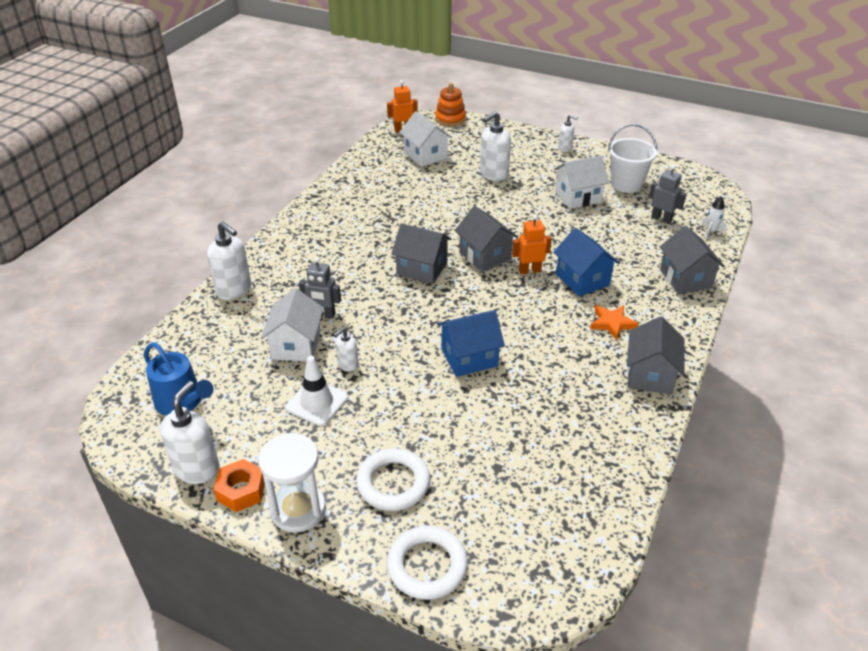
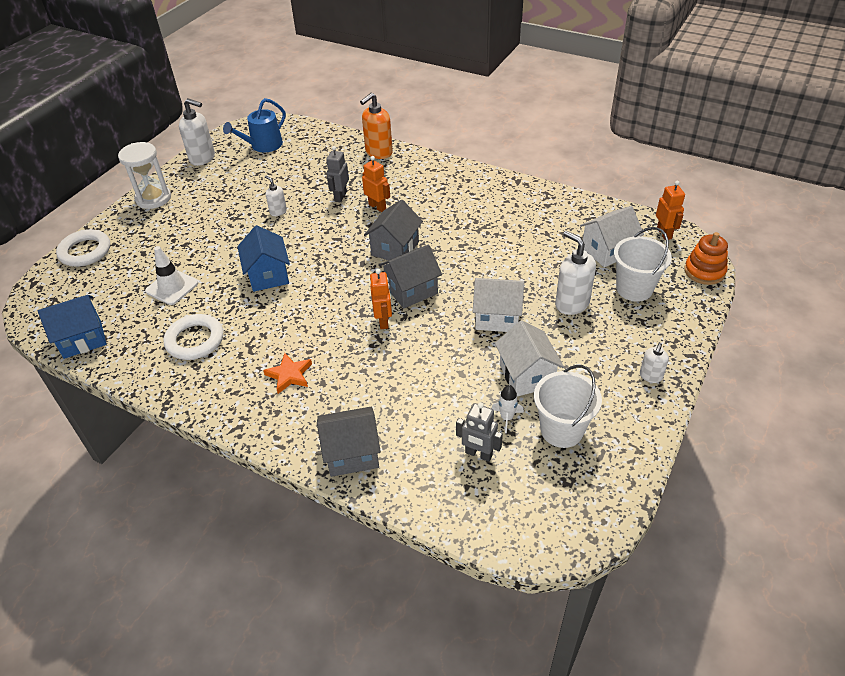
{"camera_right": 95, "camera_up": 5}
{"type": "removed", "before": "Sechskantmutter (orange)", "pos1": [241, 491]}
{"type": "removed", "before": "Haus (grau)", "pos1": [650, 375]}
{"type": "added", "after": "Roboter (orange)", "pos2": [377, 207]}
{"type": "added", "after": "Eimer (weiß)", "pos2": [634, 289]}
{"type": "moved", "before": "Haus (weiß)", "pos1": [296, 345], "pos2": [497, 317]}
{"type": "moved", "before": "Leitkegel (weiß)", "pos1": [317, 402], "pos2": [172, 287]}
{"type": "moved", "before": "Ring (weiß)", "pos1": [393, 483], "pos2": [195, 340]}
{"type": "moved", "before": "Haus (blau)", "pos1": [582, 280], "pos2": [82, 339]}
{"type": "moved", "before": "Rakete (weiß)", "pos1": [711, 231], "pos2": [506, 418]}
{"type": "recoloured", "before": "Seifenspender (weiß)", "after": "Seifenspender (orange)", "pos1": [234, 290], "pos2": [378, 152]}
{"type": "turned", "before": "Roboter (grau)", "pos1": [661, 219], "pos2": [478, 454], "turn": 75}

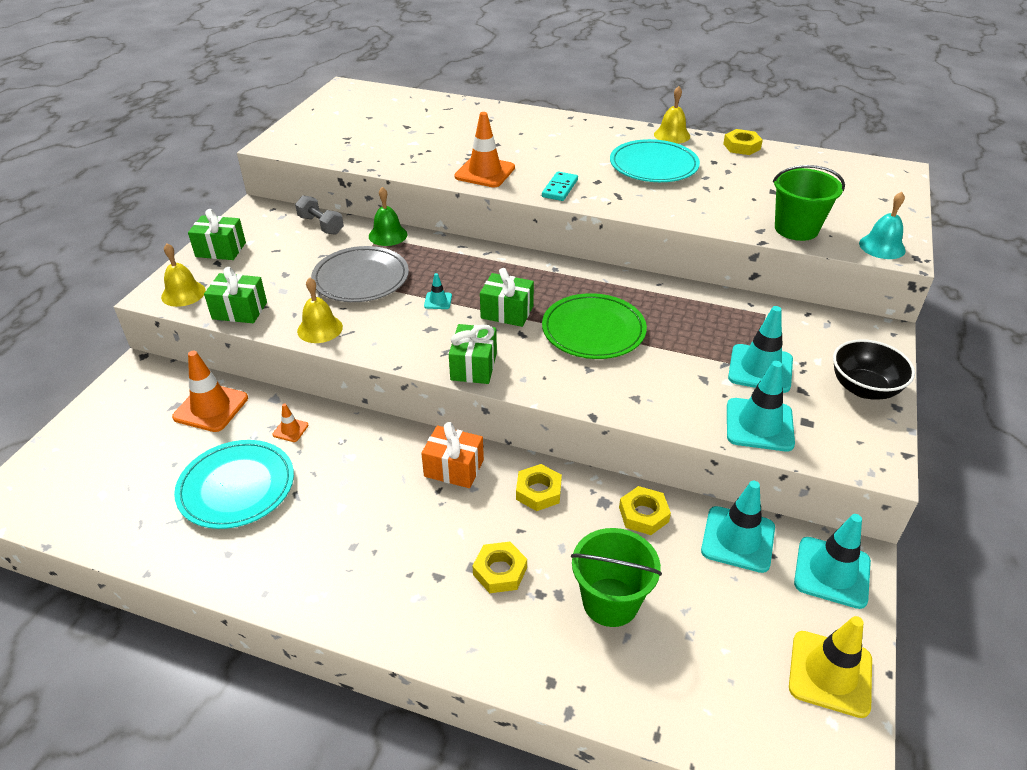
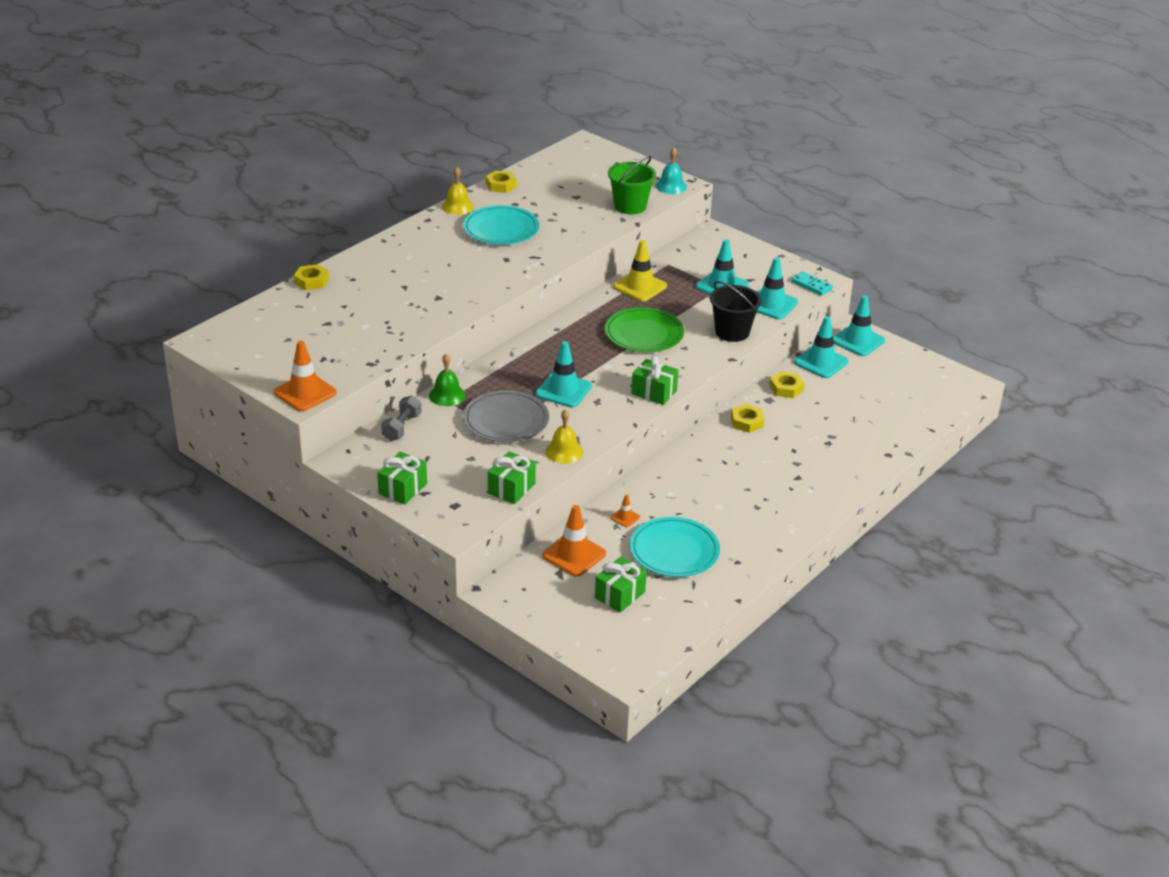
{"camera_right": -70, "camera_up": -5}
{"type": "removed", "before": "Glocke (gelb)", "pos1": [183, 293]}
{"type": "removed", "before": "Geschenk (orange)", "pos1": [454, 468]}
{"type": "removed", "before": "Eimer (grün)", "pos1": [610, 602]}
{"type": "removed", "before": "Schüssel (schwarz)", "pos1": [864, 388]}
{"type": "added", "after": "Eimer (schwarz)", "pos2": [732, 332]}
{"type": "moved", "before": "Leitkegel (orange)", "pos1": [485, 172], "pos2": [305, 392]}
{"type": "moved", "before": "Sechskantmutter (gelb)", "pos1": [500, 571], "pos2": [311, 281]}
{"type": "moved", "before": "Geschenk (grün)", "pos1": [507, 312], "pos2": [620, 595]}
{"type": "moved", "before": "Dominostein (türkis)", "pos1": [560, 188], "pos2": [811, 285]}
{"type": "moved", "before": "Leitkegel (gelb)", "pos1": [830, 673], "pos2": [640, 286]}
{"type": "turned", "before": "Hantel (grau)", "pos1": [321, 225], "pos2": [401, 427], "turn": -45}
{"type": "resized", "before": "Leitkegel (türkis)", "pos1": [438, 301], "pos2": [563, 390], "scale": 2.1}

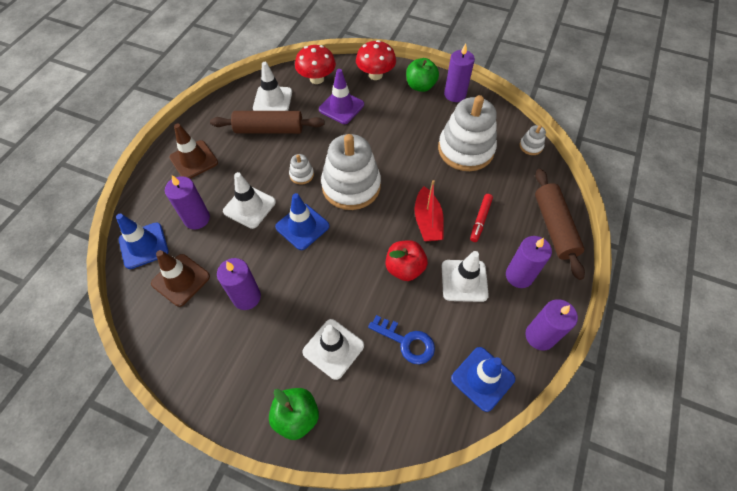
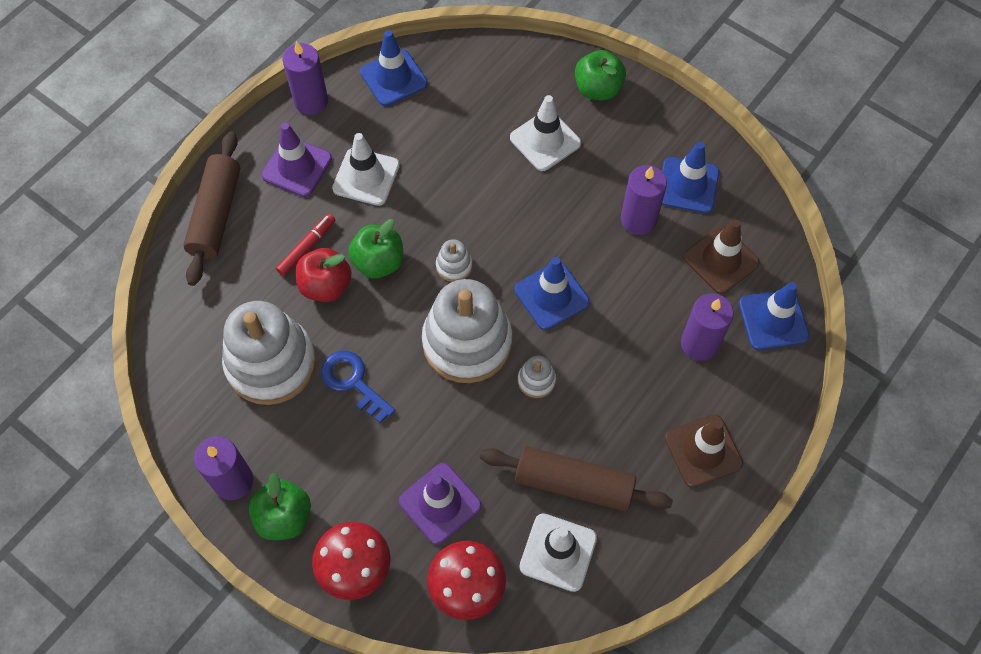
{"camera_right": -165, "camera_up": 5}
{"type": "removed", "before": "Leitkegel (weiß)", "pos1": [249, 206]}
{"type": "added", "after": "Leitkegel (blau)", "pos2": [687, 185]}
{"type": "moved", "before": "Schlüssel (blau)", "pos1": [406, 342], "pos2": [353, 382]}
{"type": "moved", "before": "Apfel (rot)", "pos1": [405, 268], "pos2": [326, 286]}
{"type": "moved", "before": "Stapelspielzeug (weiß)", "pos1": [531, 146], "pos2": [454, 266]}
{"type": "replaced", "before": "Boot (rot)", "after": "Apfel (grün)", "pos1": [427, 221], "pos2": [379, 262]}
{"type": "replaced", "before": "Kerze (lila)", "after": "Leitkegel (lila)", "pos1": [519, 276], "pos2": [297, 167]}

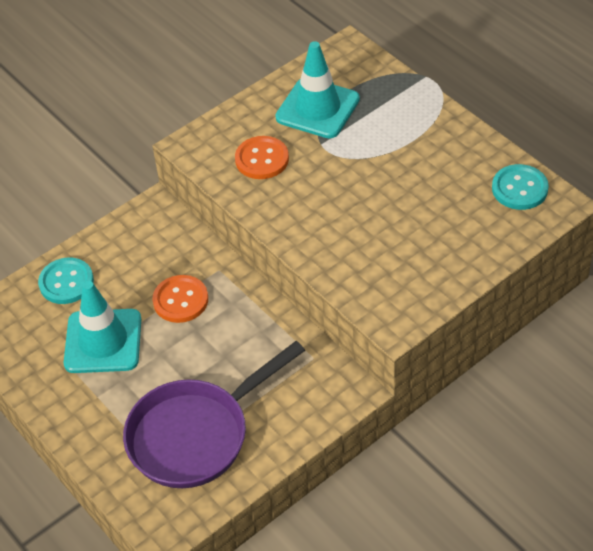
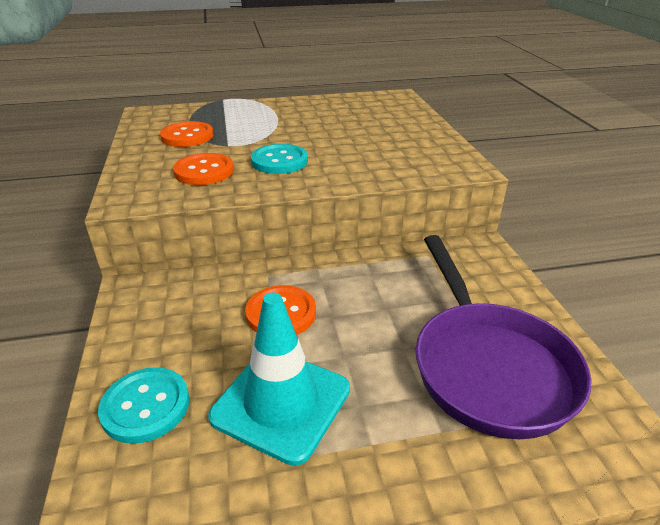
{"camera_right": -65, "camera_up": -15}
{"type": "moved", "before": "Knopf (türkis)", "pos1": [519, 189], "pos2": [279, 161]}
{"type": "replaced", "before": "Leitkegel (türkis)", "after": "Knopf (orange)", "pos1": [317, 108], "pos2": [187, 136]}

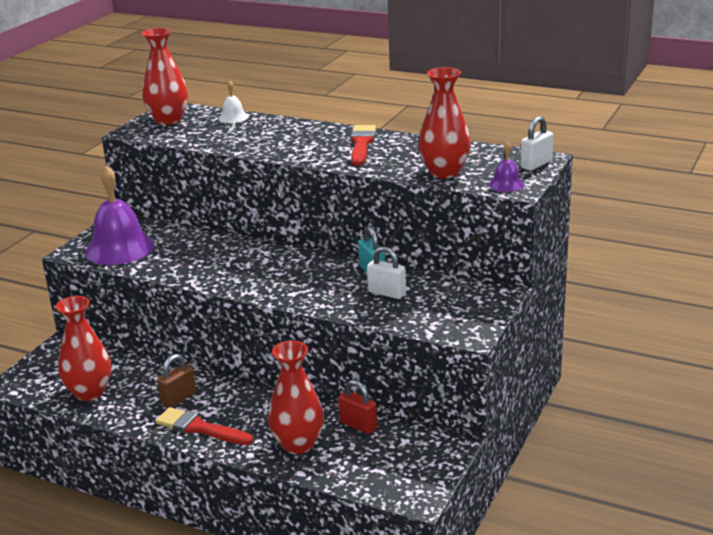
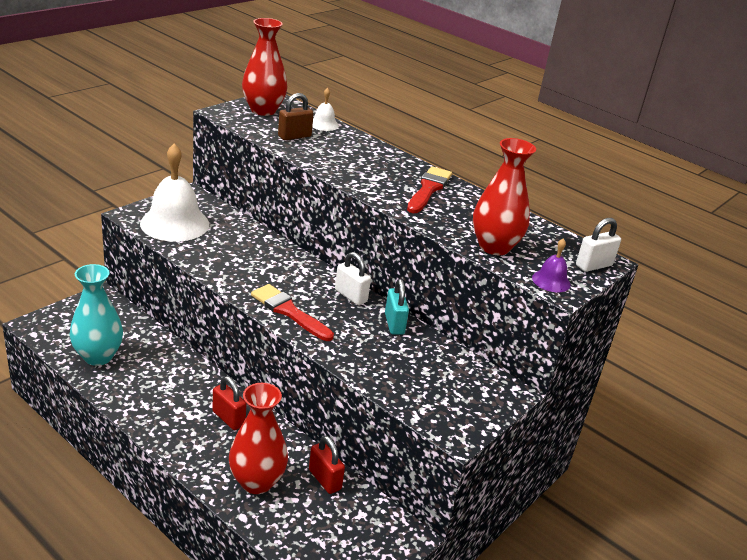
{"camera_right": 10, "camera_up": 5}
{"type": "added", "after": "Vorhängeschloss (rot)", "pos2": [228, 418]}
{"type": "moved", "before": "Pinsel (rot)", "pos1": [200, 428], "pos2": [289, 311]}
{"type": "moved", "before": "Vorhängeschloss (braun)", "pos1": [178, 398], "pos2": [294, 136]}
{"type": "moved", "before": "Vorhängeschloss (weiß)", "pos1": [387, 293], "pos2": [351, 296]}
{"type": "recoloured", "before": "Vase (rot)", "after": "Vase (türkis)", "pos1": [89, 392], "pos2": [98, 356]}
{"type": "recoloured", "before": "Glocke (lila)", "after": "Glocke (weiß)", "pos1": [119, 248], "pos2": [175, 223]}

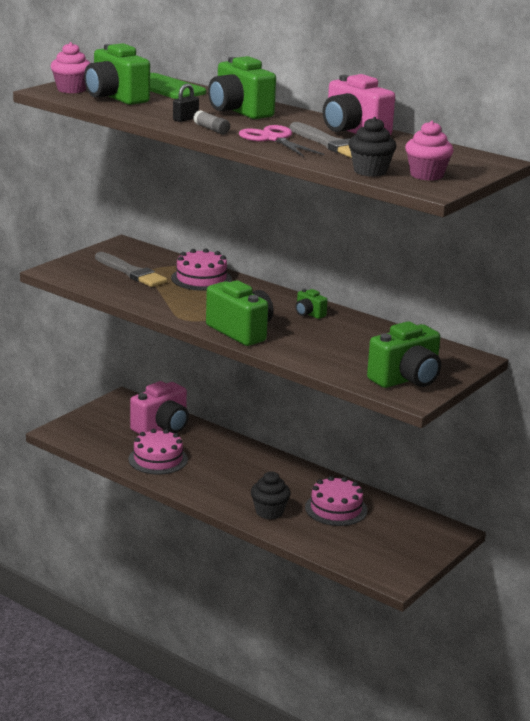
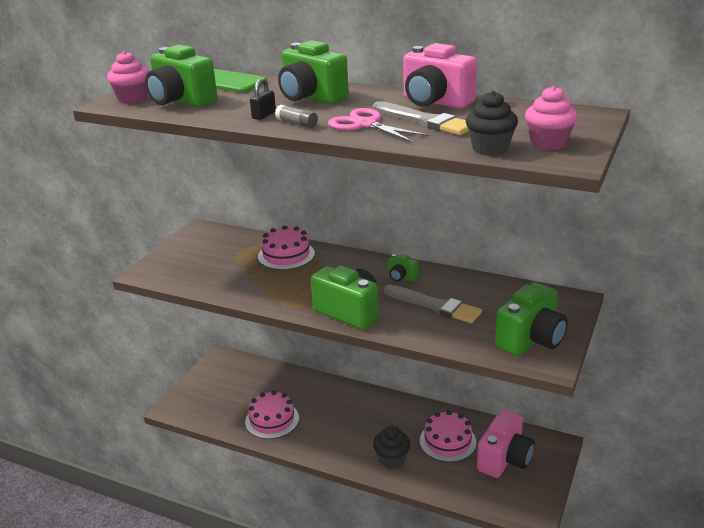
{"camera_right": -10, "camera_up": 5}
{"type": "moved", "before": "Pinsel (grau)", "pos1": [131, 272], "pos2": [434, 305]}
{"type": "moved", "before": "Kamera (rosa)", "pos1": [162, 427], "pos2": [504, 459]}

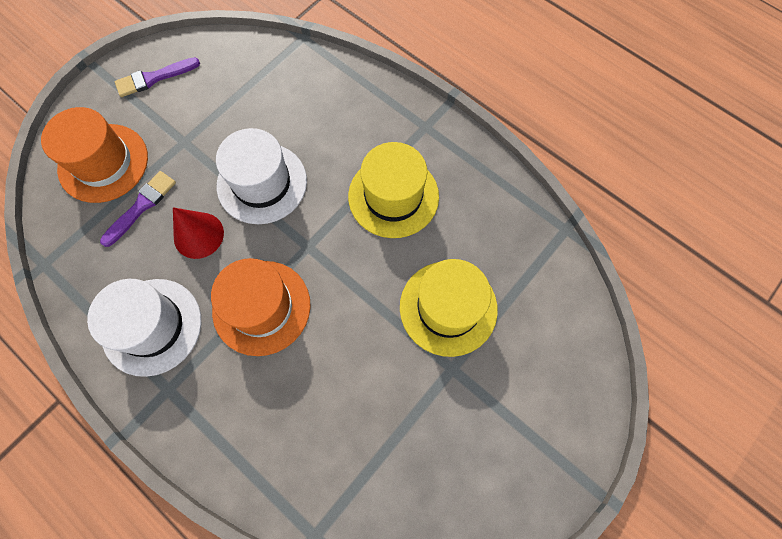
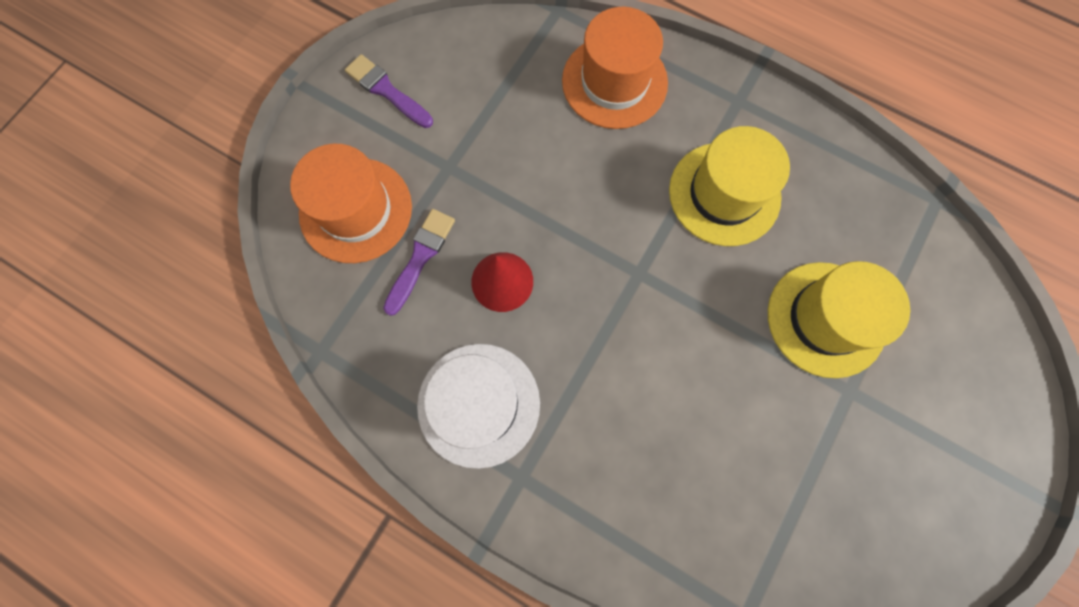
{"camera_right": -10, "camera_up": 5}
{"type": "removed", "before": "Hut (weiß)", "pos1": [262, 183]}
{"type": "moved", "before": "Hut (orange)", "pos1": [261, 307], "pos2": [614, 82]}
{"type": "turned", "before": "Pinsel (lila)", "pos1": [154, 78], "pos2": [387, 91], "turn": 75}

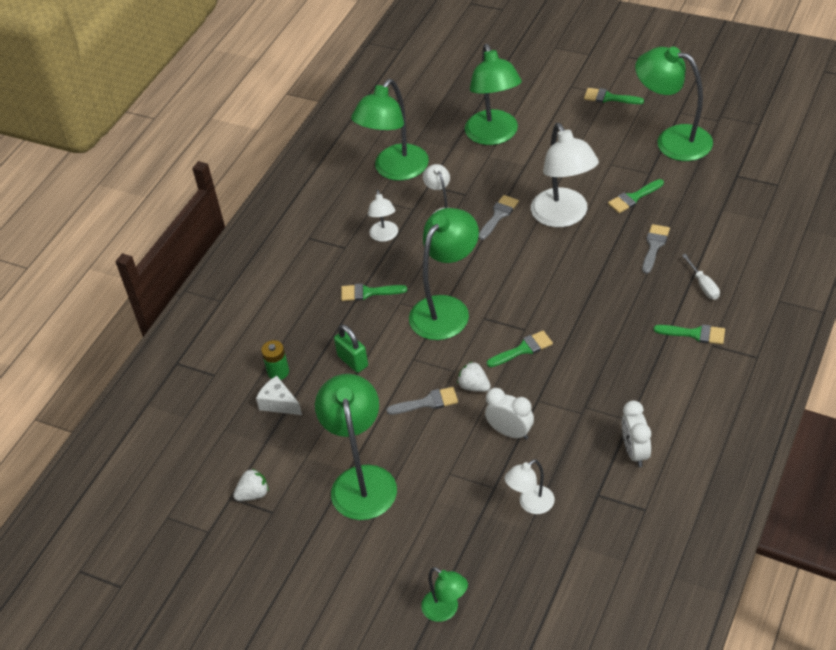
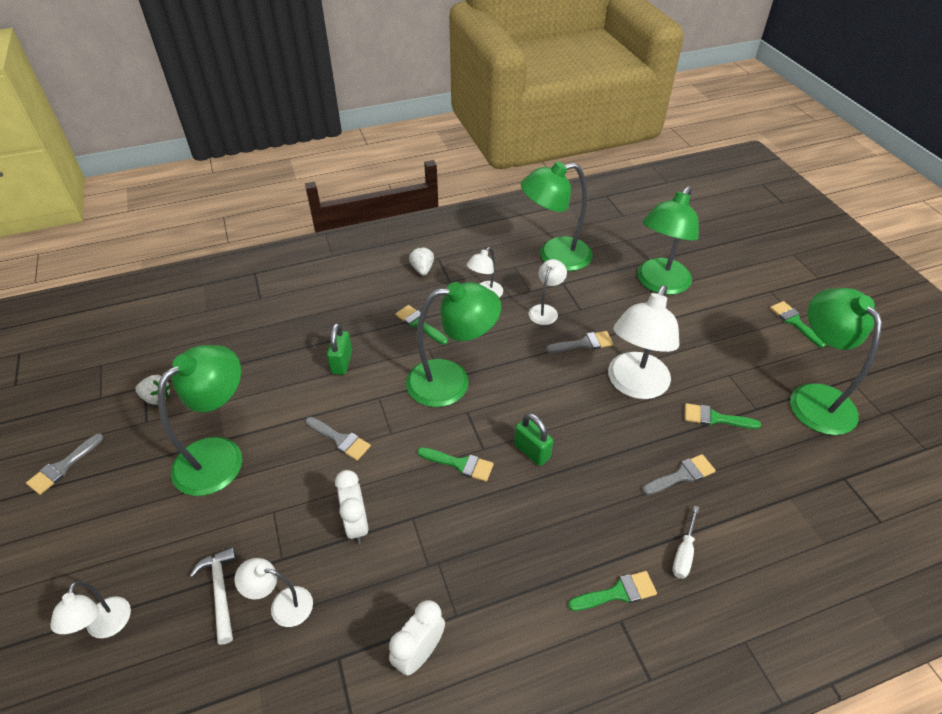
{"camera_right": 40, "camera_up": 0}
{"type": "removed", "before": "Käse (weiß)", "pos1": [279, 403]}
{"type": "removed", "before": "Batterie (grün)", "pos1": [278, 372]}
{"type": "added", "after": "Pinsel (grau)", "pos2": [62, 467]}
{"type": "added", "after": "Hammer (weiß)", "pos2": [220, 591]}
{"type": "added", "after": "Vorhängeschloss (grün)", "pos2": [532, 451]}
{"type": "moved", "before": "Erdbeere (weiß)", "pos1": [474, 386], "pos2": [422, 269]}
{"type": "recoloured", "before": "Lampe (grün)", "after": "Lampe (weiß)", "pos1": [446, 610], "pos2": [106, 627]}
{"type": "turned", "before": "Pinsel (grün)", "pos1": [695, 334], "pos2": [617, 592], "turn": -75}

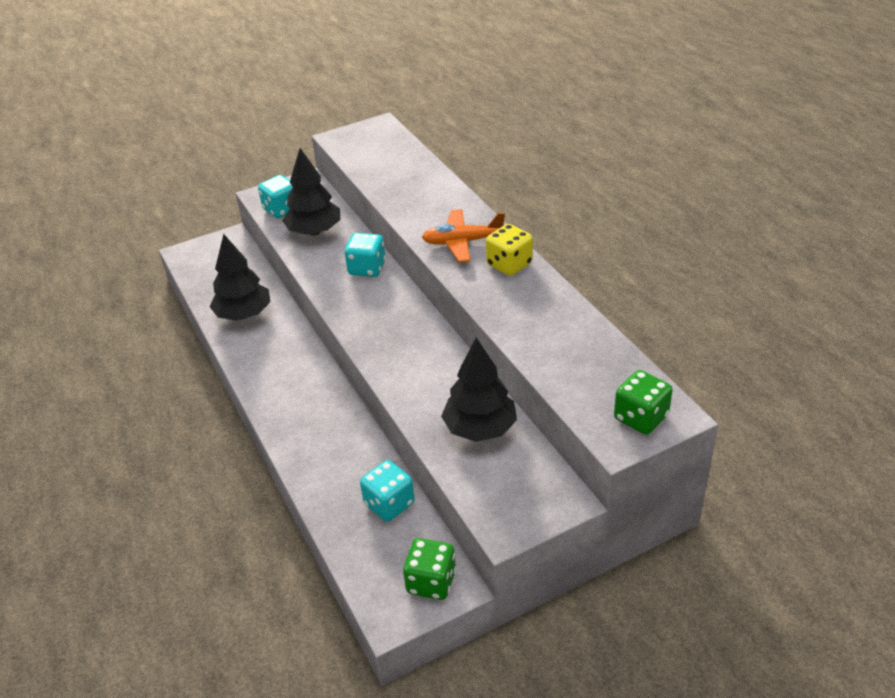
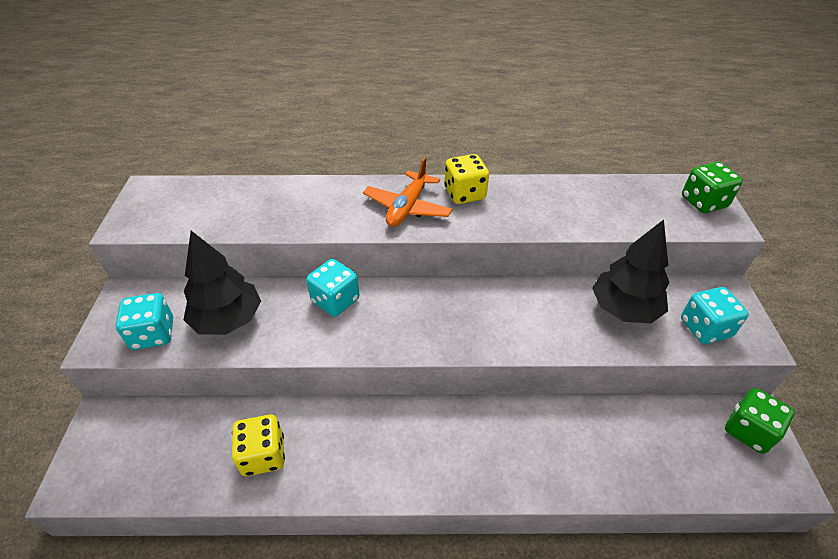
{"camera_right": -65, "camera_up": 5}
{"type": "moved", "before": "Spielwürfel (türkis)", "pos1": [389, 504], "pos2": [705, 328]}
{"type": "replaced", "before": "Baum (schwarz)", "after": "Spielwürfel (gelb)", "pos1": [244, 314], "pos2": [263, 455]}

